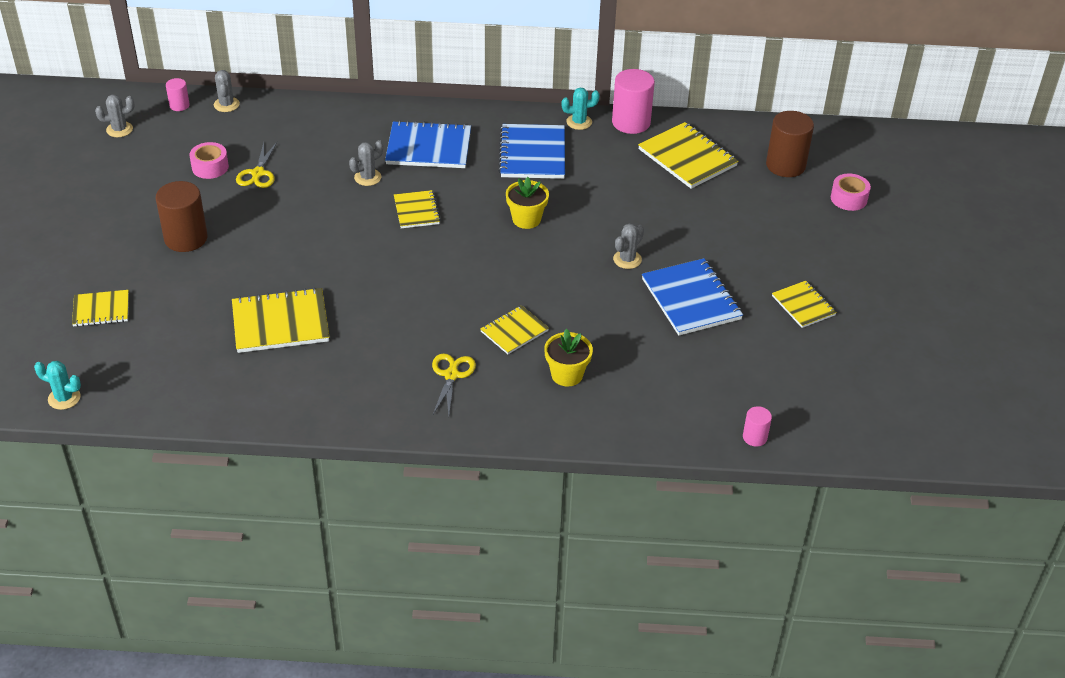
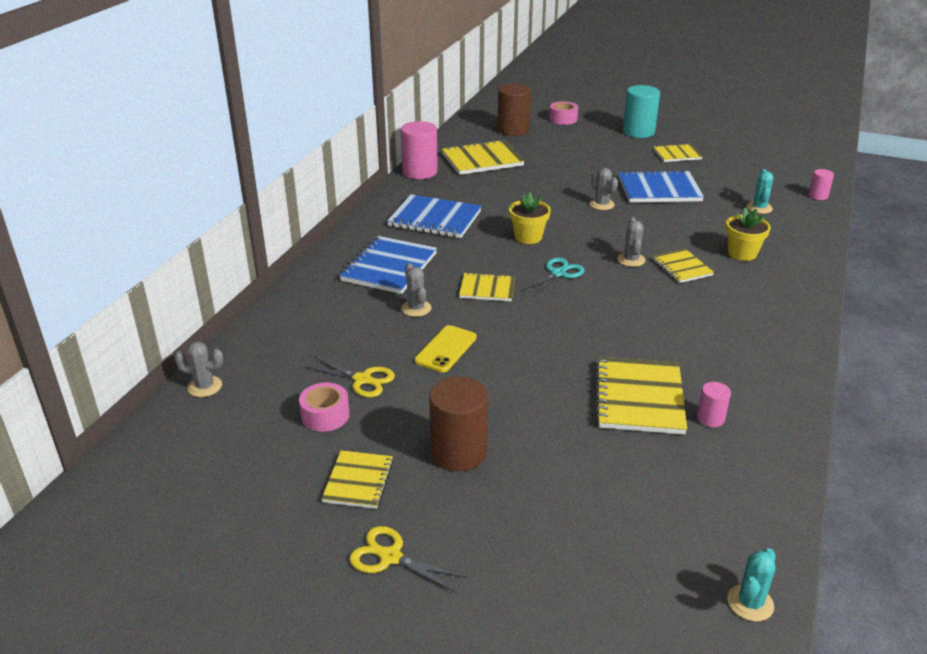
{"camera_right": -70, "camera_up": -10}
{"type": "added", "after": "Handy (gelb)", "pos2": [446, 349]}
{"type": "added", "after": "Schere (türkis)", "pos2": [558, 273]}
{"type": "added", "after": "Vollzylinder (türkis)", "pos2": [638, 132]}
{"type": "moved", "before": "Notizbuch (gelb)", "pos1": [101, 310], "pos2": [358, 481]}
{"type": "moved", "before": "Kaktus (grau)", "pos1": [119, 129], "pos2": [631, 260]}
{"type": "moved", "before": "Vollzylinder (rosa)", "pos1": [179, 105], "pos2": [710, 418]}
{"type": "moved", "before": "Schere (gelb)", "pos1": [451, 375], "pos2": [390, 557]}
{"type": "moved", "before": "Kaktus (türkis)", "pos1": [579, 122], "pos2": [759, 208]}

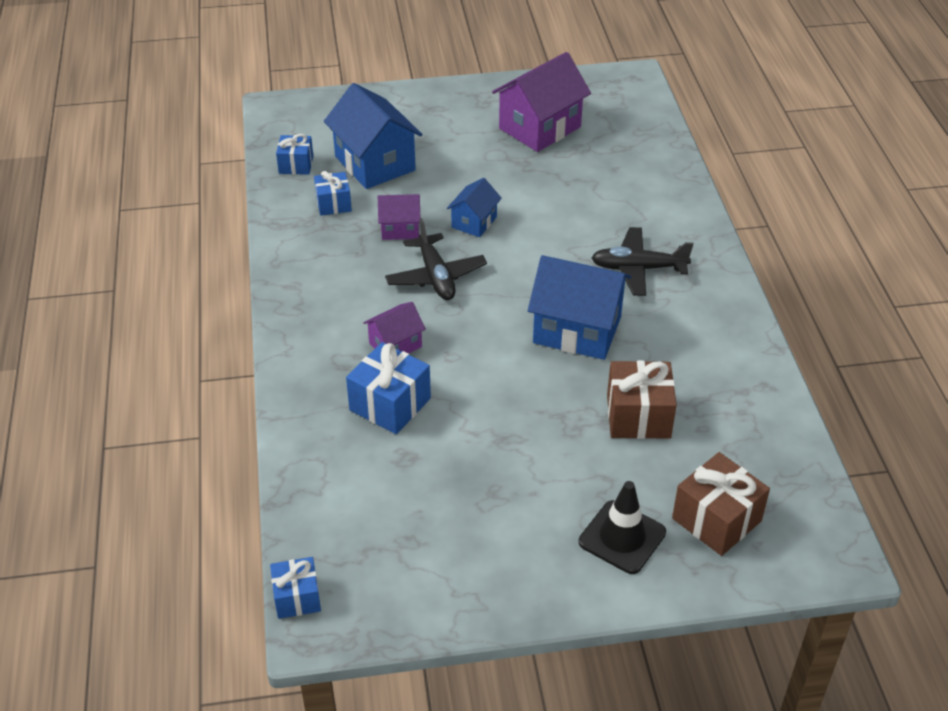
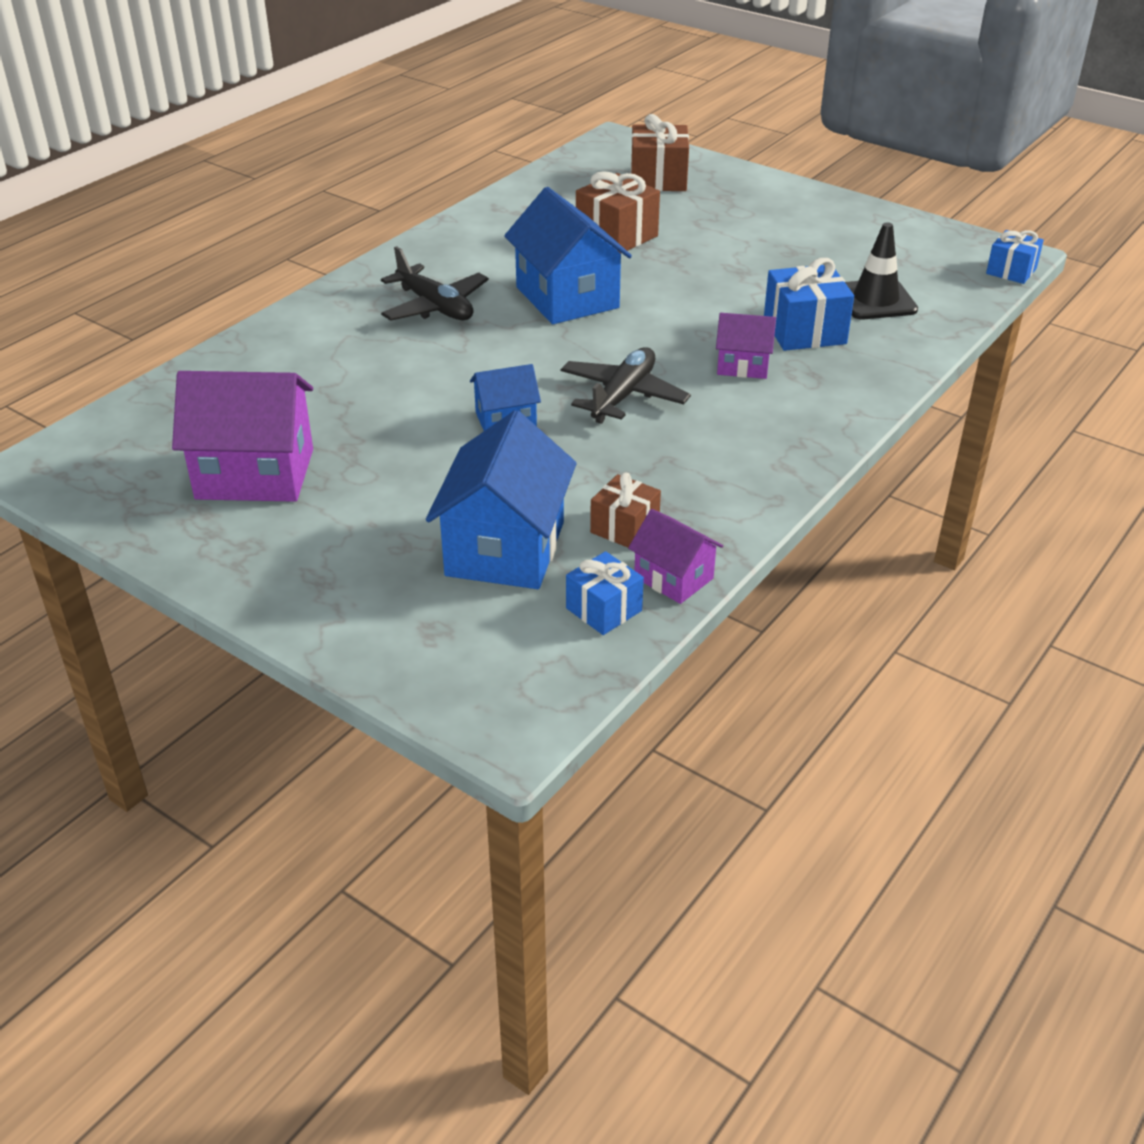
{"camera_right": -135, "camera_up": -5}
{"type": "moved", "before": "Haus (lila)", "pos1": [400, 229], "pos2": [673, 578]}
{"type": "moved", "before": "Leitkegel (schwarz)", "pos1": [622, 537], "pos2": [875, 300]}
{"type": "recoloured", "before": "Geschenk (blau)", "after": "Geschenk (braun)", "pos1": [333, 204], "pos2": [624, 528]}

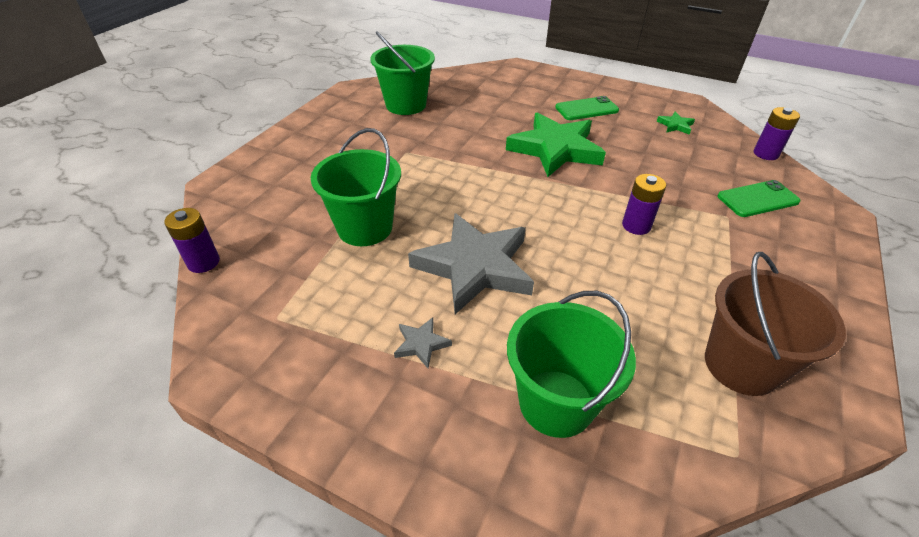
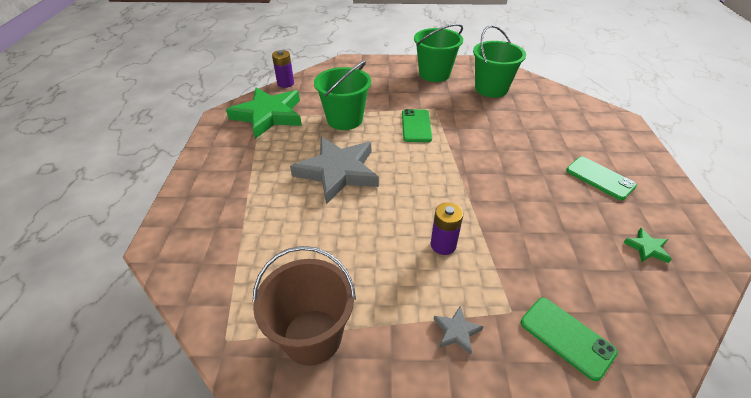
{"camera_right": 65, "camera_up": 0}
{"type": "removed", "before": "Batterie (lila)", "pos1": [765, 154]}
{"type": "added", "after": "Handy (grün)", "pos2": [416, 126]}
{"type": "moved", "before": "Stern (grau)", "pos1": [421, 344], "pos2": [456, 331]}
{"type": "moved", "before": "Stern (grün)", "pos1": [555, 149], "pos2": [269, 115]}
{"type": "moved", "before": "Eimer (grün)", "pos1": [556, 403], "pos2": [434, 74]}

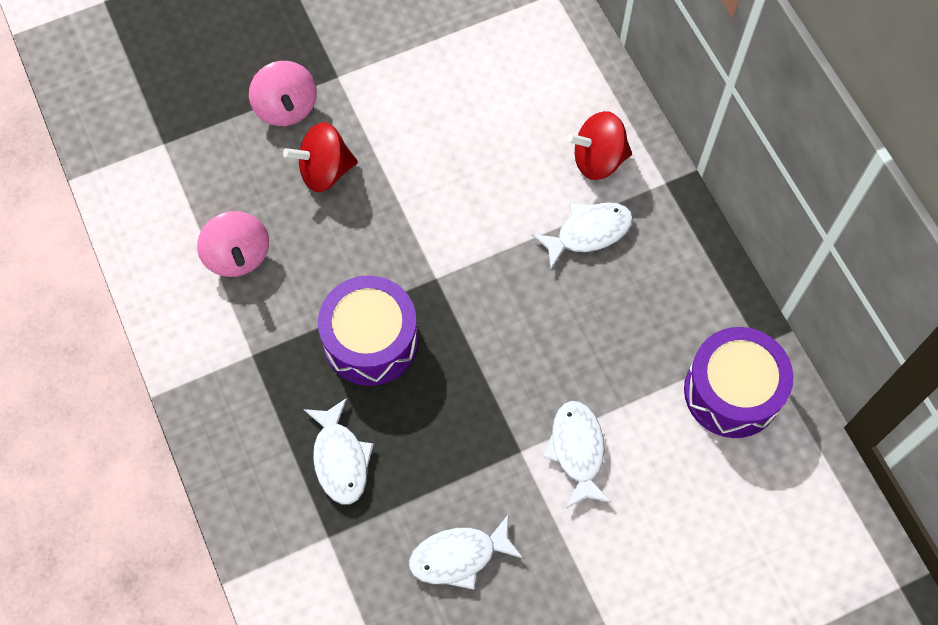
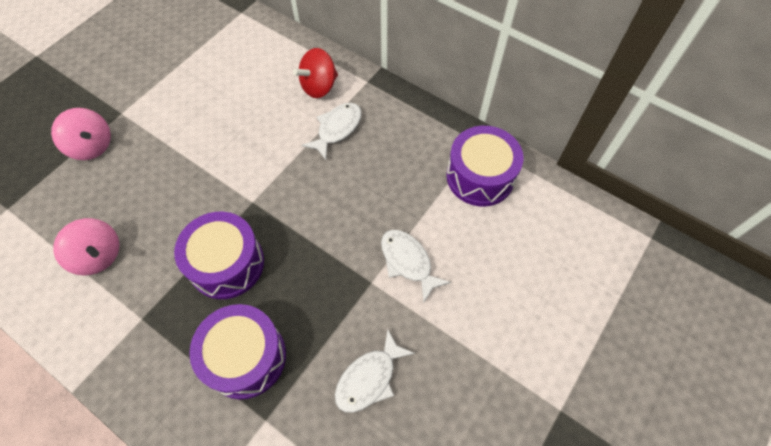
{"camera_right": -30, "camera_up": -5}
{"type": "removed", "before": "Kreisel (rot)", "pos1": [325, 171]}
{"type": "replaced", "before": "Fisch (weiß)", "after": "Trommel (lila)", "pos1": [340, 459], "pos2": [245, 357]}

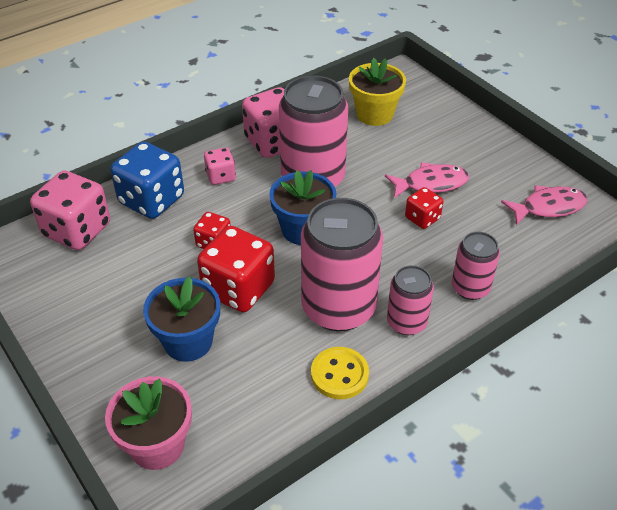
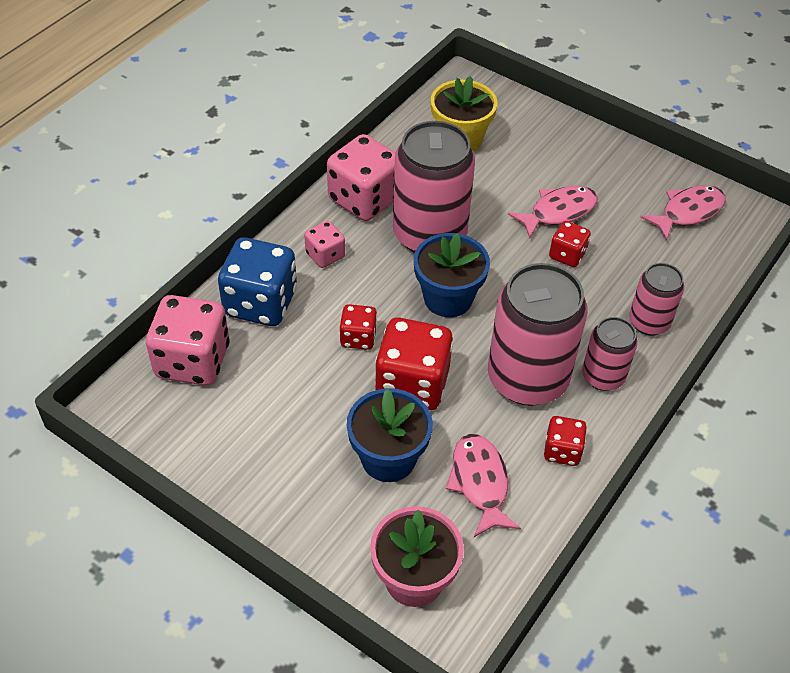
{"camera_right": -20, "camera_up": 5}
{"type": "added", "after": "Fisch (rosa)", "pos2": [480, 483]}
{"type": "replaced", "before": "Knopf (gelb)", "after": "Spielwürfel (rot)", "pos1": [339, 374], "pos2": [562, 451]}

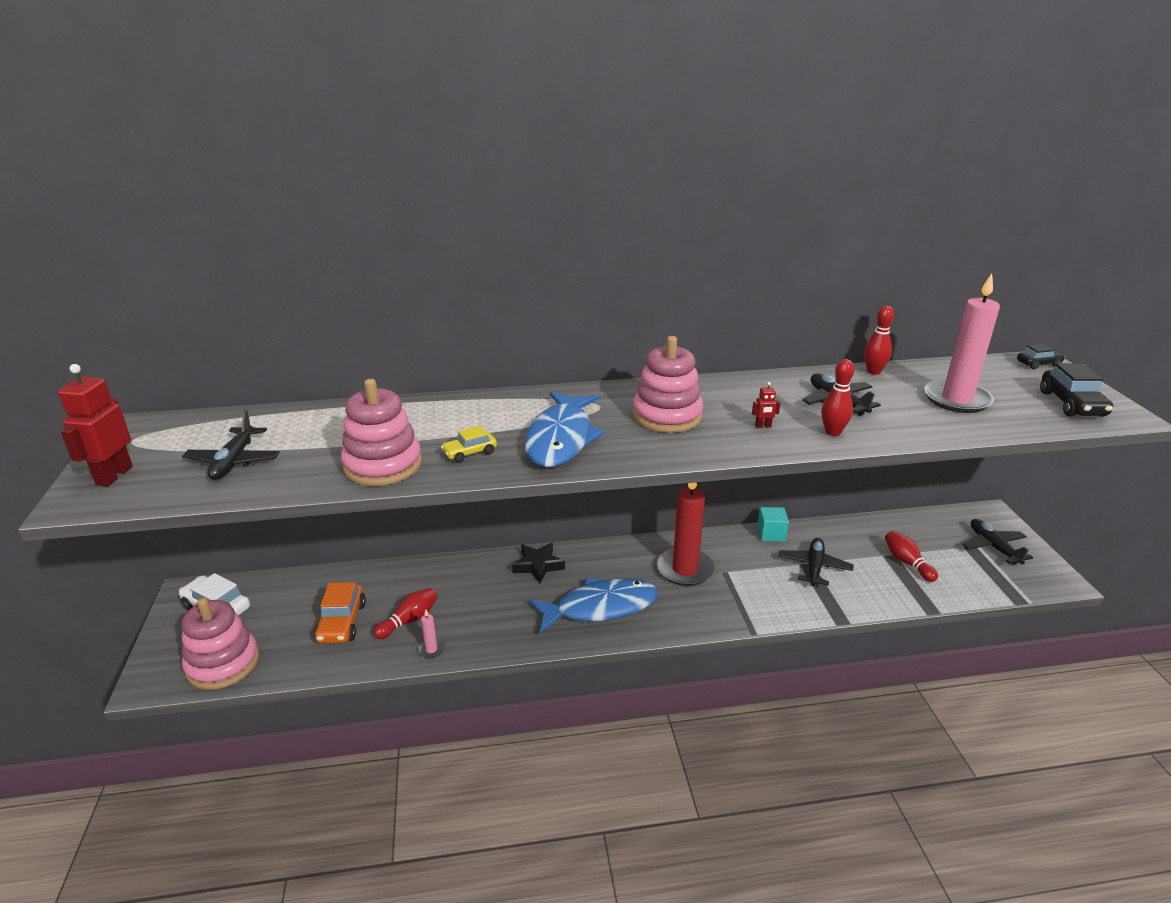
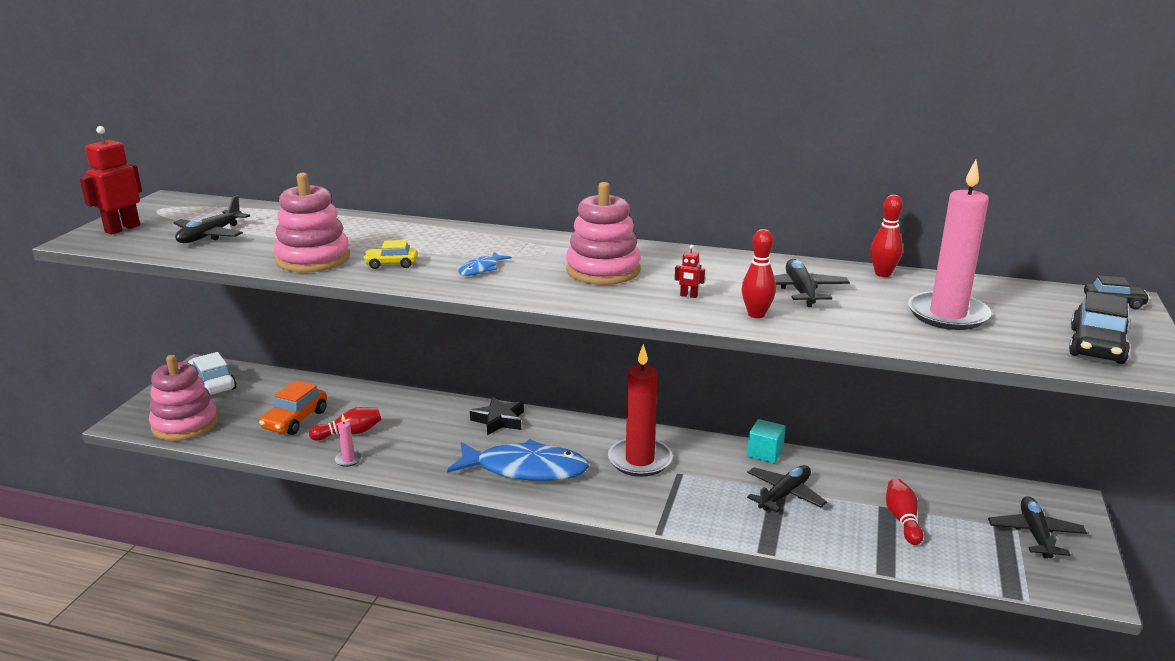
{"camera_right": 25, "camera_up": -5}
{"type": "resized", "before": "Fisch (blau)", "pos1": [561, 439], "pos2": [481, 269], "scale": 0.43}

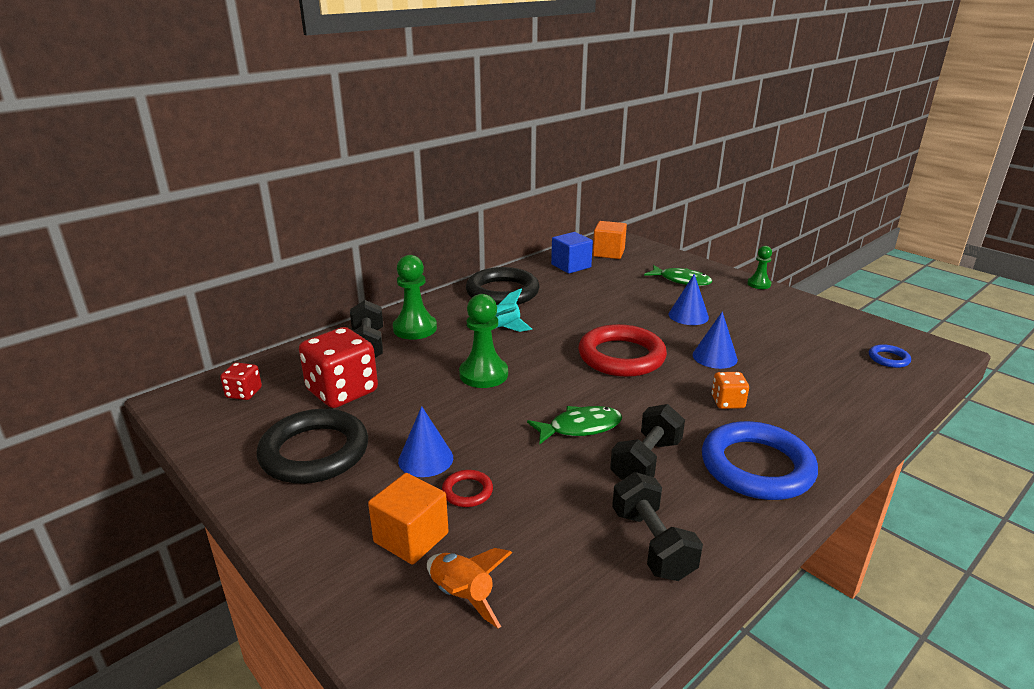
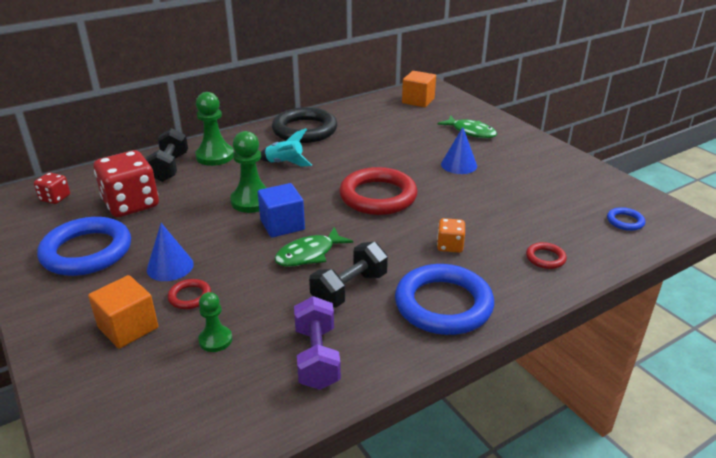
{"camera_right": 10, "camera_up": 5}
{"type": "removed", "before": "Rakete (orange)", "pos1": [463, 596]}
{"type": "removed", "before": "Kegel (blau)", "pos1": [714, 357]}
{"type": "added", "after": "Ring (rot)", "pos2": [545, 258]}
{"type": "moved", "before": "Kubus (blau)", "pos1": [571, 266], "pos2": [282, 225]}
{"type": "moved", "before": "Bauer (grün)", "pos1": [759, 284], "pos2": [215, 340]}
{"type": "recoloured", "before": "Ring (schwarz)", "after": "Ring (blau)", "pos1": [314, 452], "pos2": [87, 251]}
{"type": "recoloured", "before": "Hantel (schwarz)", "after": "Hantel (lila)", "pos1": [652, 544], "pos2": [317, 357]}
{"type": "turned", "before": "Fisch (grün)", "pos1": [580, 427], "pos2": [309, 254], "turn": 150}

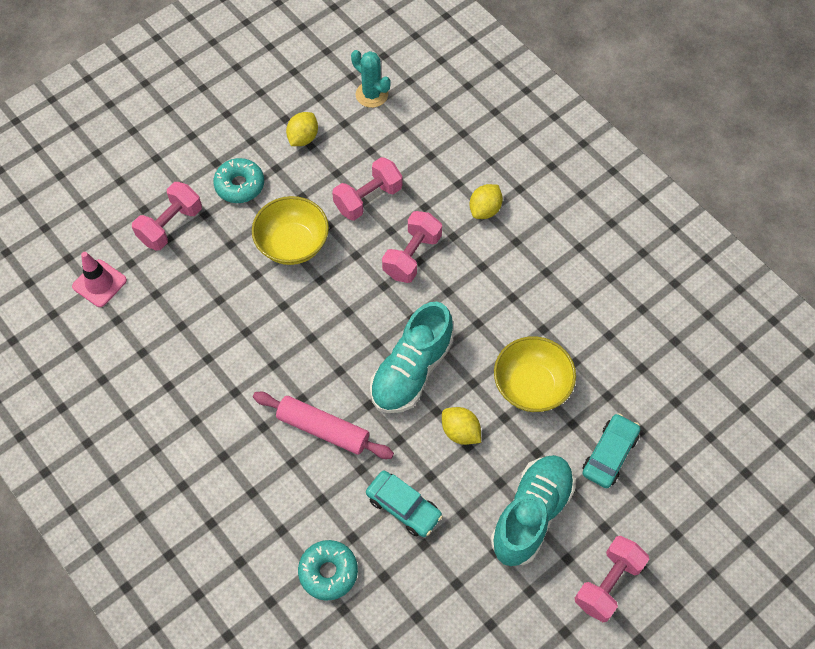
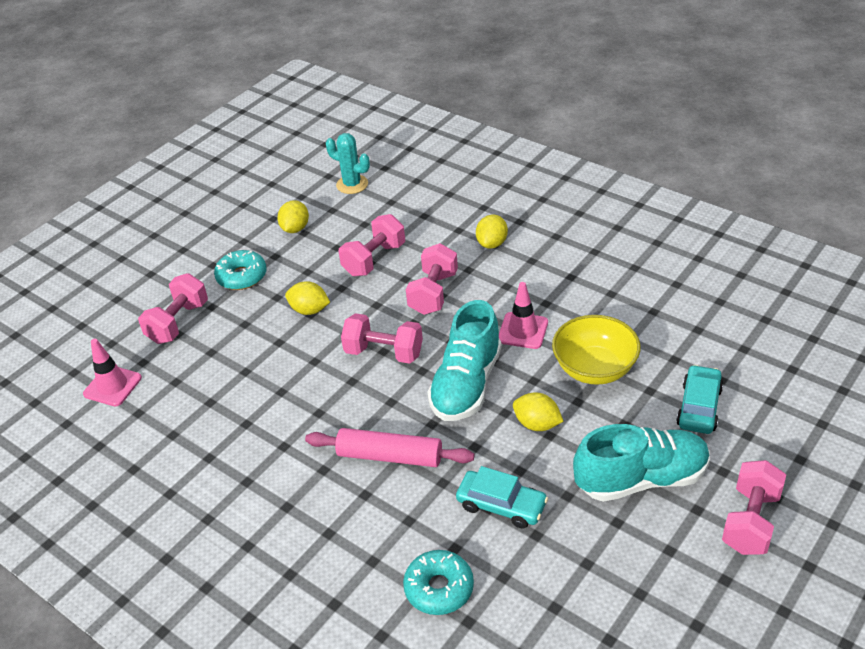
{"camera_right": -10, "camera_up": -20}
{"type": "added", "after": "Hantel (rosa)", "pos2": [384, 352]}
{"type": "added", "after": "Leitkegel (rosa)", "pos2": [523, 331]}
{"type": "replaced", "before": "Schüssel (gelb)", "after": "Zitrone (gelb)", "pos1": [293, 244], "pos2": [309, 310]}
{"type": "turned", "before": "Schuh (türkis)", "pos1": [531, 515], "pos2": [641, 479], "turn": 60}

